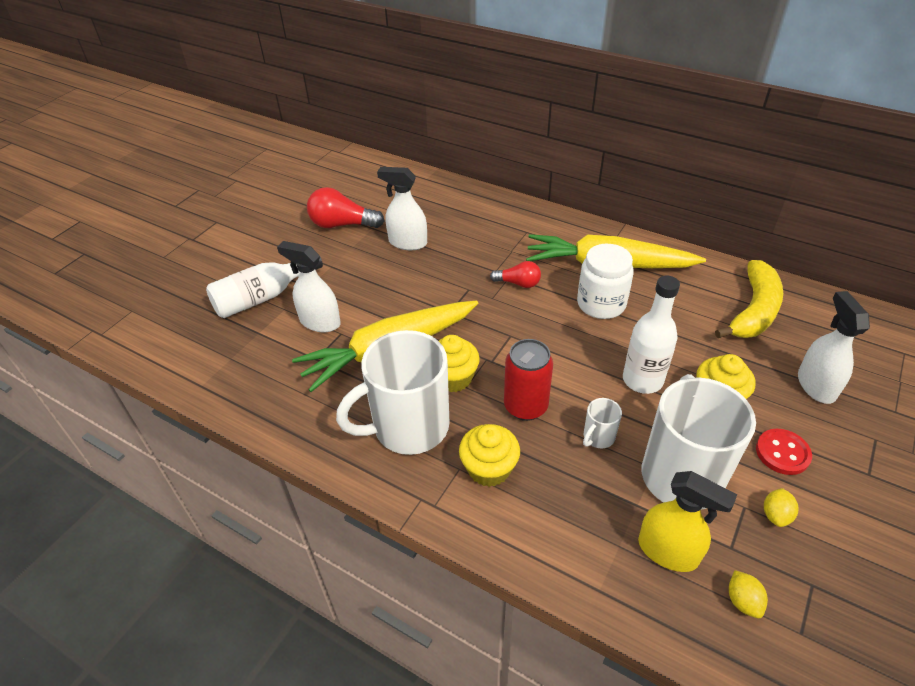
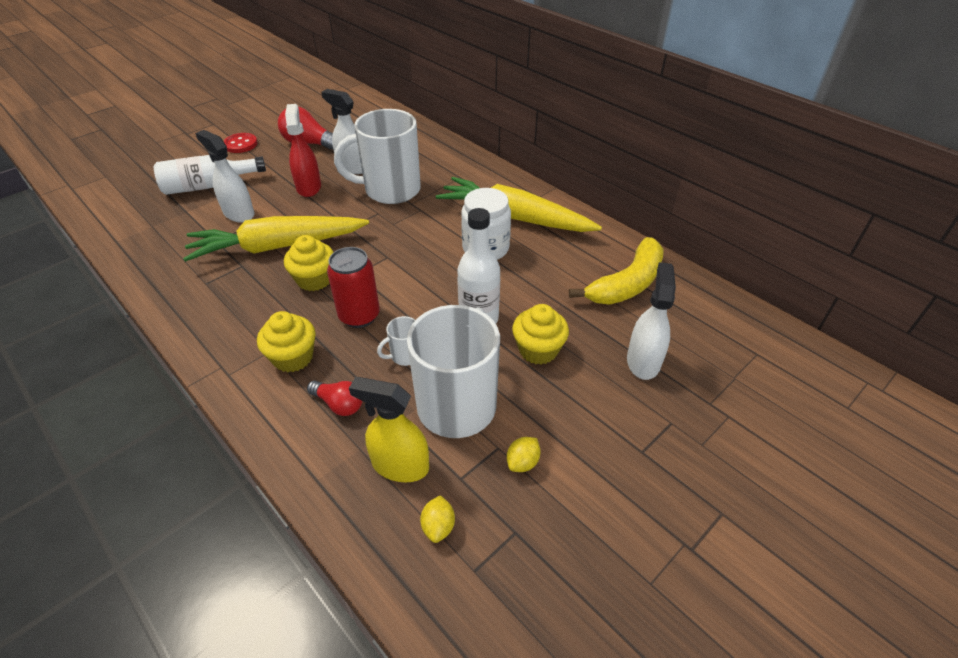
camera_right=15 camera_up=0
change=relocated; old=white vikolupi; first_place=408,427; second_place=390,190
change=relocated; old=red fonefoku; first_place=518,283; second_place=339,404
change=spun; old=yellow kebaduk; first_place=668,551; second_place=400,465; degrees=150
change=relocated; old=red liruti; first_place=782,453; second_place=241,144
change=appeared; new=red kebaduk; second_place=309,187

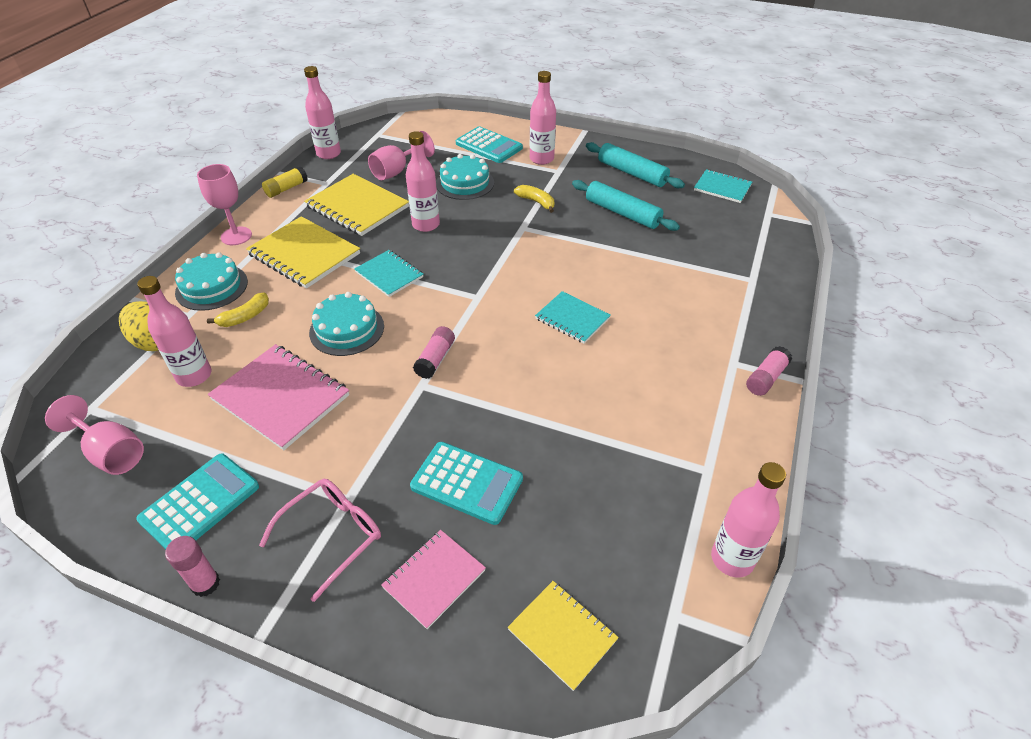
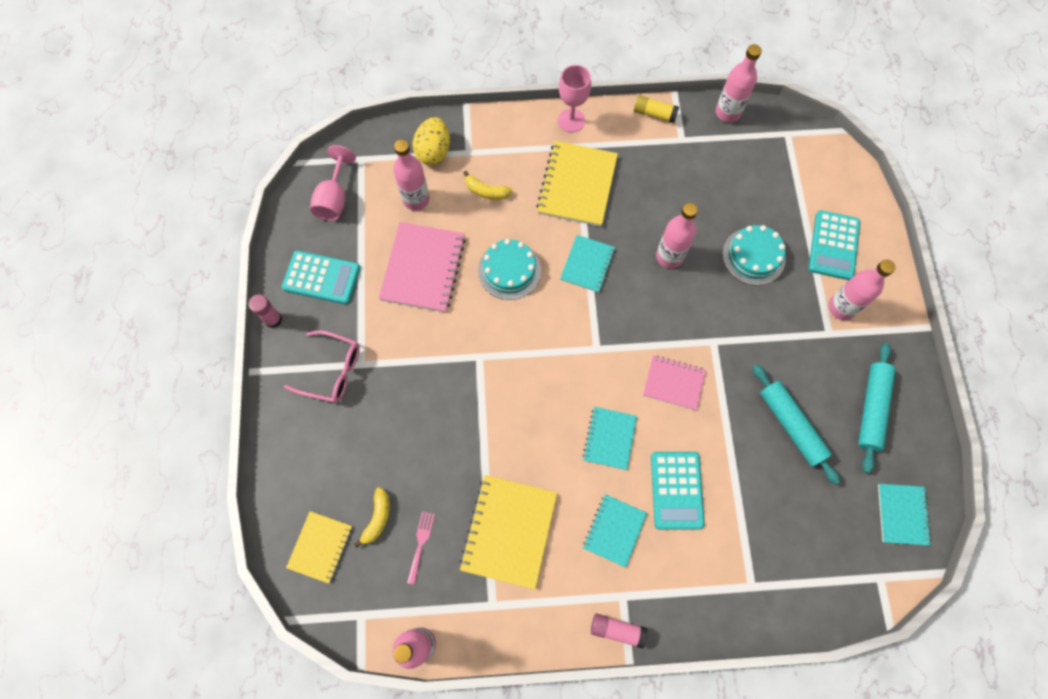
camera_right=65 camera_up=25
change=missing; old=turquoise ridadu; first_place=211,287
change=relocated; old=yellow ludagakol; first_place=357,207; second_place=509,531
change=missing; old=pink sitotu; first_place=396,171
change=relocated; old=pink ludagakol; first_place=434,579; second_place=673,383
change=relocated; old=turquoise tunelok; first_place=467,483; second_place=676,490
change=missing; old=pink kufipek; first_place=435,359
change=relocated; old=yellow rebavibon; first_place=536,202; second_place=377,518
change=spun; old=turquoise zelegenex; first_place=622,213; second_place=791,425; degrees=-45
change=appeared; new=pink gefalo; second_place=420,543
change=appeared; new=turquoise ludagakol; second_place=614,530

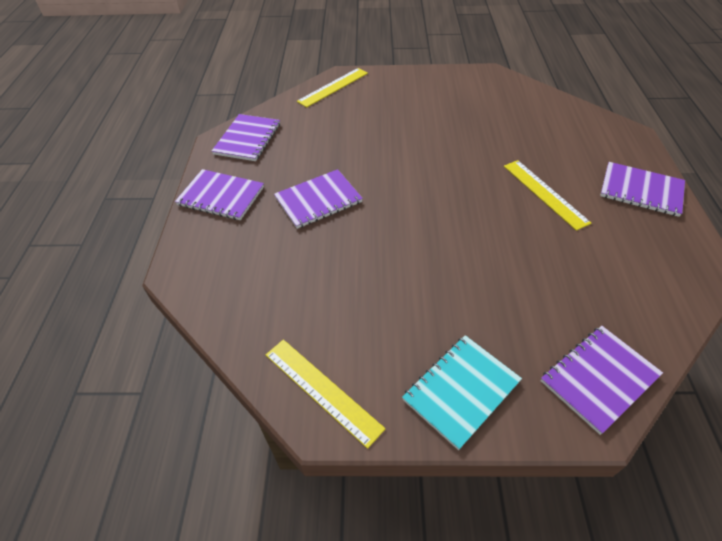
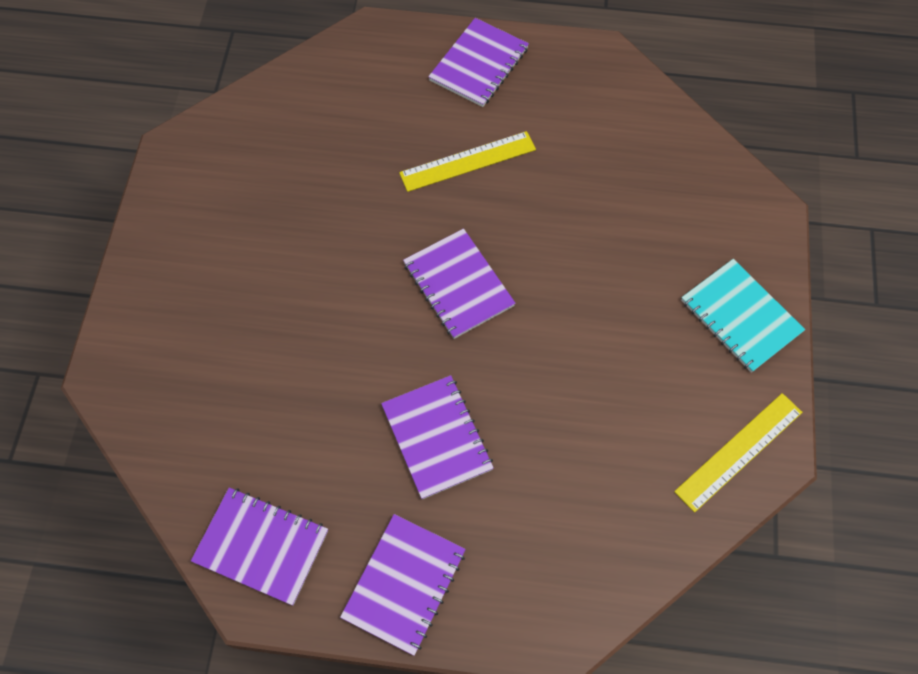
camera_right=-85 camera_up=15
change=missing; old=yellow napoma; first_place=333,87
change=relocated; old=purple ludagakol; first_place=599,378; second_place=458,284

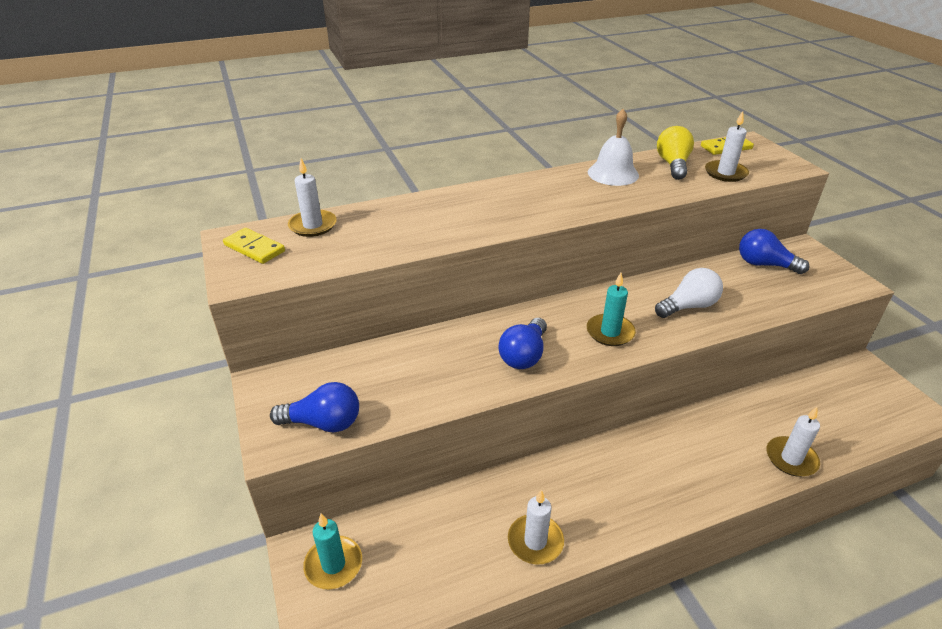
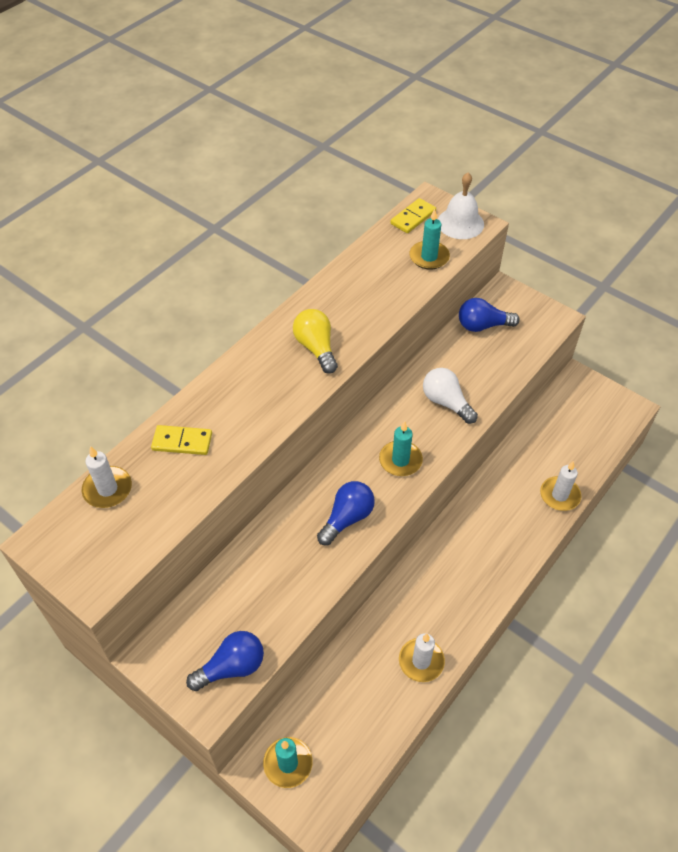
camera_right=-30 camera_up=15
change=relocated; old=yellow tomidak; first_place=254,248; second_place=182,442
change=spun; old=blue fonefoku; first_place=524,355; second_place=347,518; degrees=-135
change=relocated; old=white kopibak; first_place=613,173; second_place=460,223
change=spun; old=white fonefoku; first_place=688,306; second_place=446,402; degrees=-75
change=relocated; old=yellow fonefoku; first_place=673,165; second_place=316,348
change=colour; old=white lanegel; new=turquoise lanegel; first_place=725,173; second_place=429,257

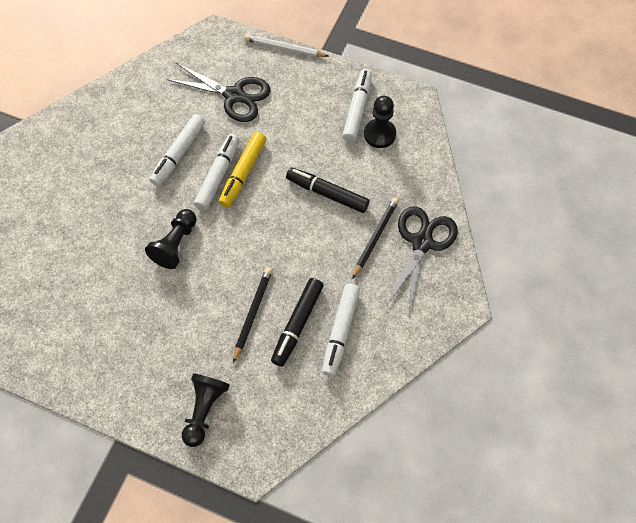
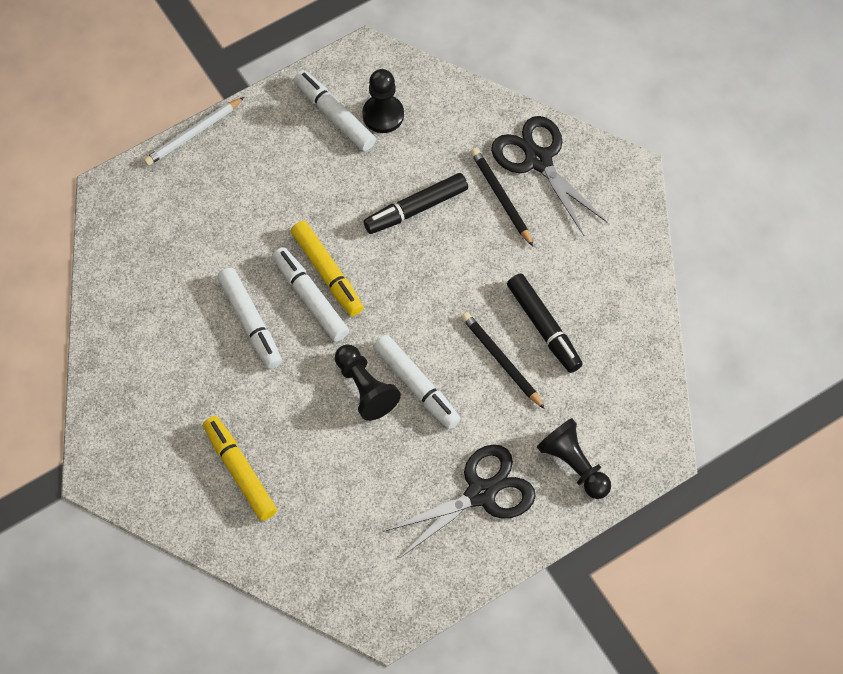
camera_right=-55 camera_up=0
change=relocated; old=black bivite; first_place=234,95; second_place=481,493
change=relocated; old=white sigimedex; first_place=340,331; second_place=416,386
change=appeared; new=yellow sigimedex; second_place=240,471

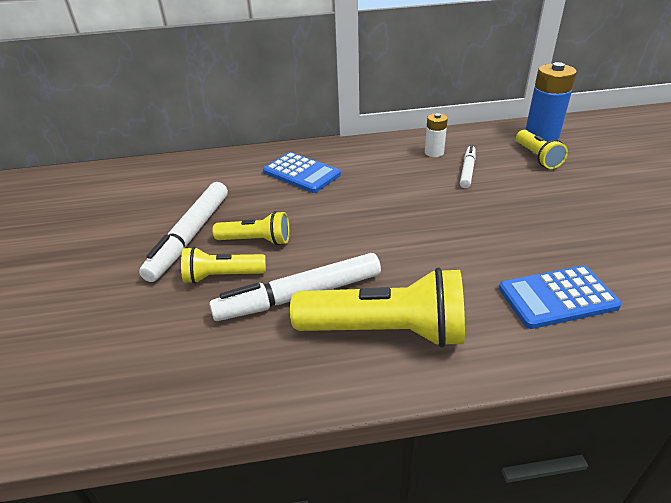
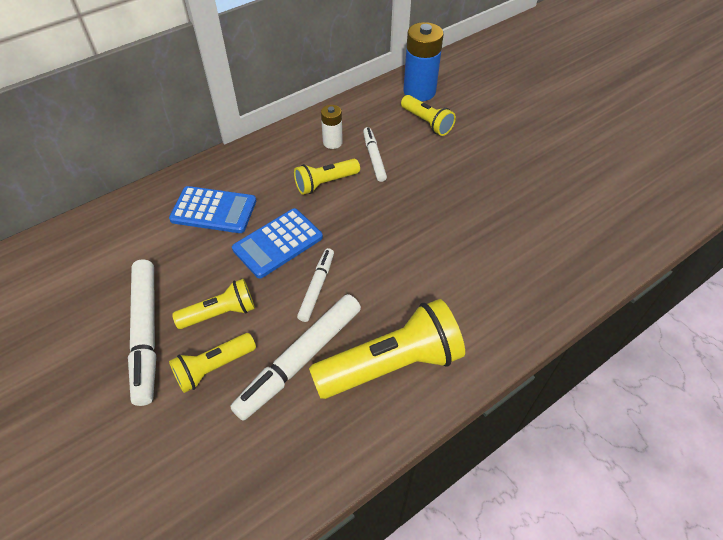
camera_right=-30 camera_up=15
change=relocated; old=blue tunelok; first_place=557,297; second_place=278,243
change=appeared; new=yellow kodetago; second_place=325,183
change=appeared; new=white sigimedex; second_place=317,287

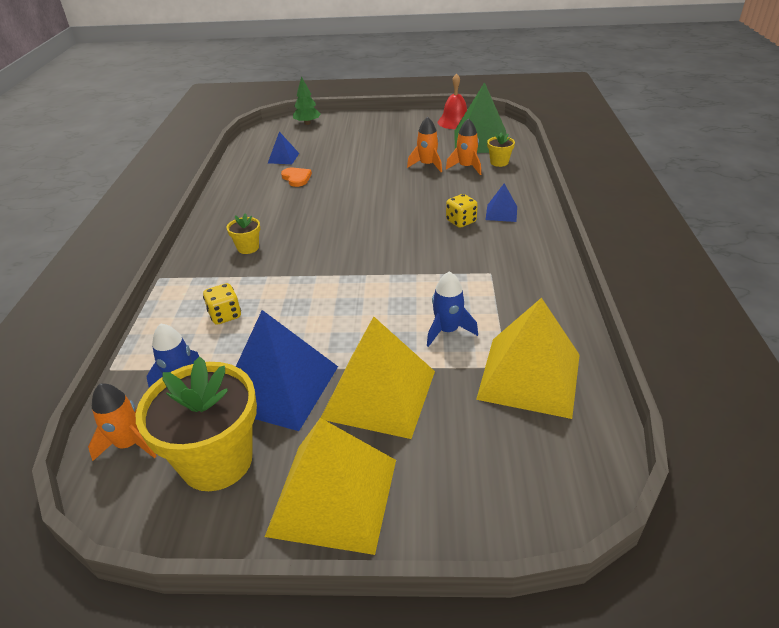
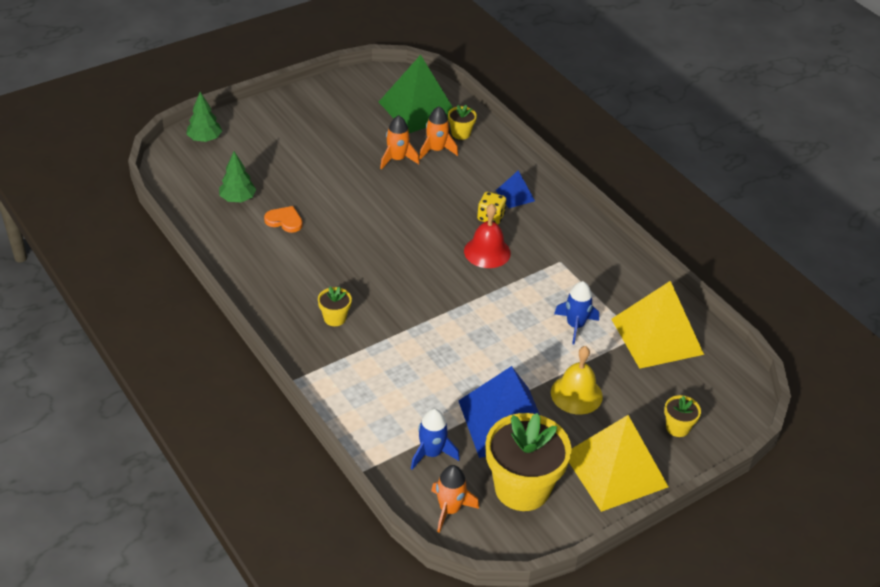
camera_right=-40 camera_up=5
change=missing; old=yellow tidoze; first_place=225,315
change=exchanged; old=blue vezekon; new=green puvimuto; first_place=283,158; second_place=237,199
change=exchanged; old=yellow vezekon; new=yellow kopibak; first_place=379,394; second_place=576,394
change=relocated; old=red kopibak; first_place=455,122; second_place=487,252
change=appeared; new=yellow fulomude; second_place=677,427

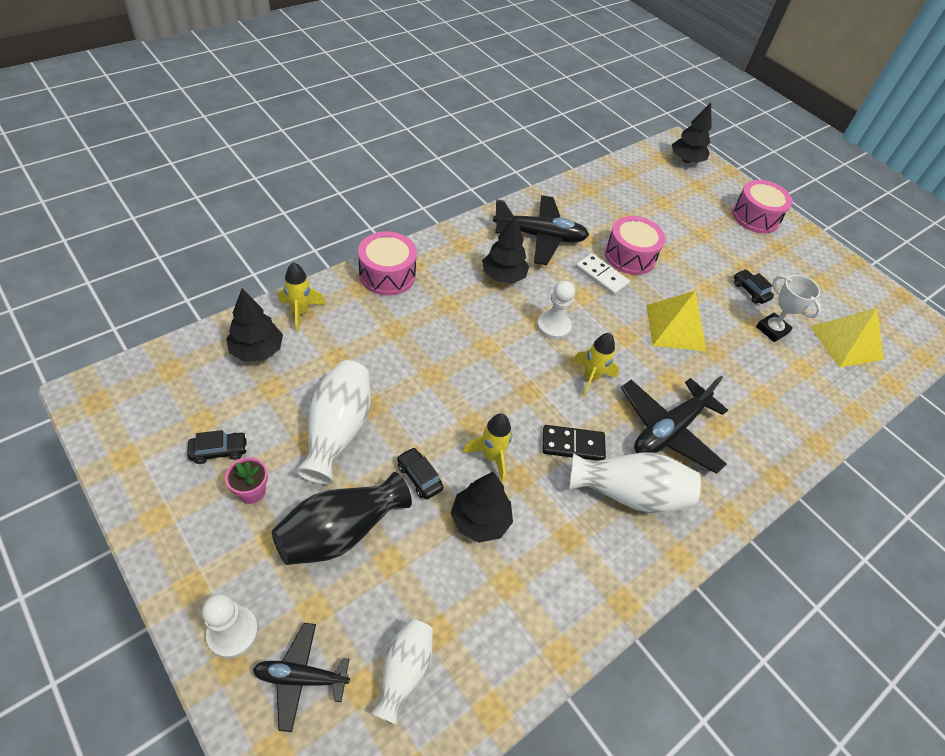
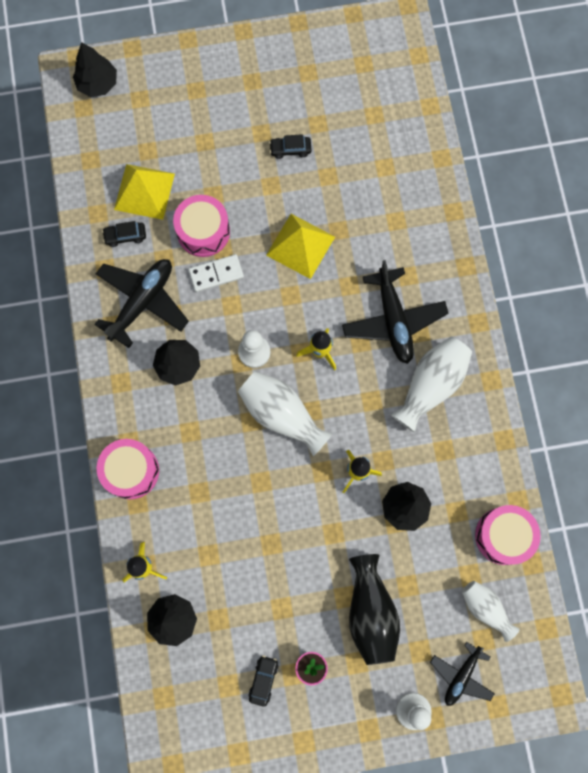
camera_right=-55 camera_up=25
change=relocated; old=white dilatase; first_place=338,431; second_place=282,414
change=relocated; old=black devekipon; first_place=419,477; second_place=125,236
change=missing; old=black tomidak; first_place=573,445
change=relocated; old=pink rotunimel; first_place=755,217; second_place=503,536
change=missing; old=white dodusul; first_place=772,330
change=relocated; old=yellow vezekon; first_place=846,343; second_place=144,191

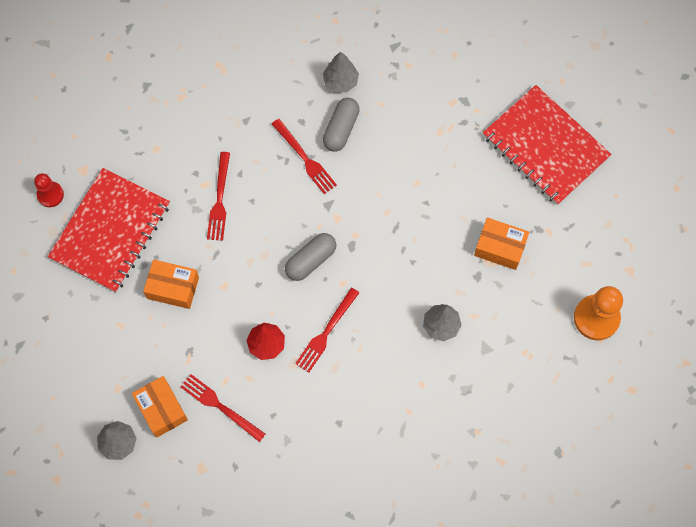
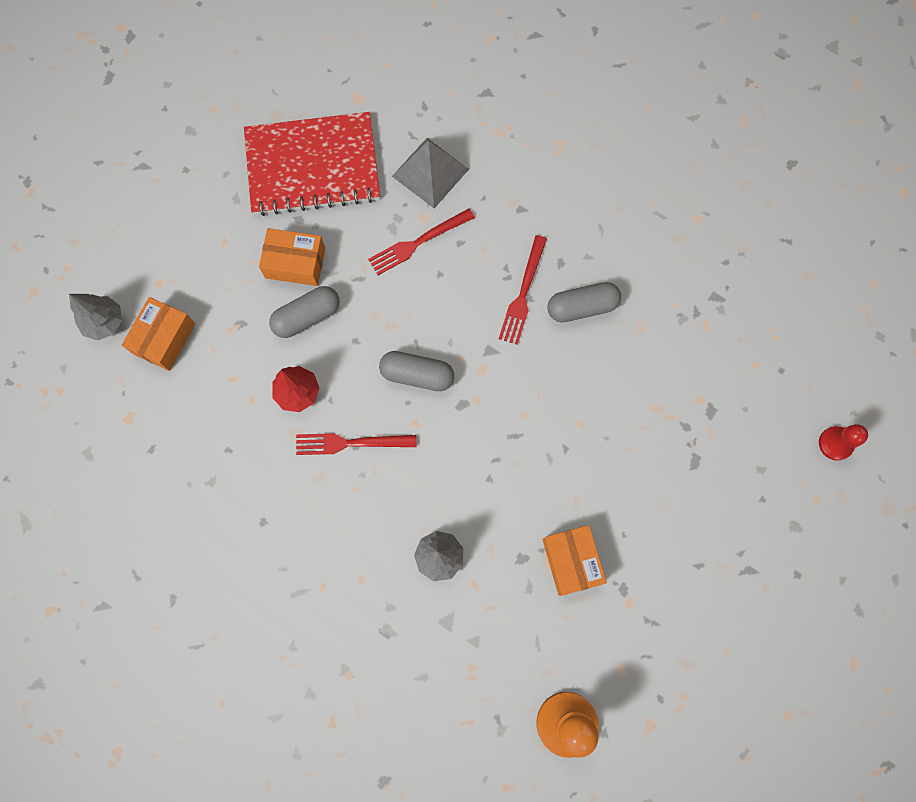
camera_right=55 camera_up=5
change=relocated; old=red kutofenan; first_place=50,195; second_place=835,443
change=spun; old=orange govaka; first_place=173,288; second_place=295,263; degrees=-60
change=missing; old=red gefalo; first_place=220,406
change=missing; old=grey puvimuto; first_place=340,81
change=missing; old=red ludagakol; first_place=545,146
change=appeared; new=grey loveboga; second_place=307,317
change=appeared; new=grey vezekon; second_place=430,172

